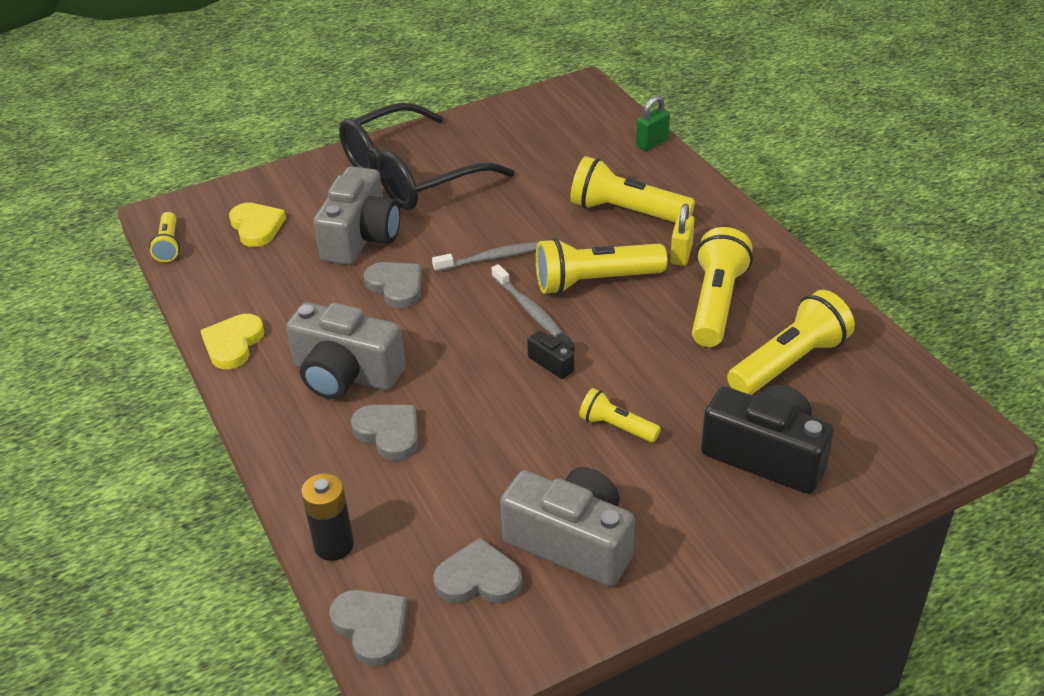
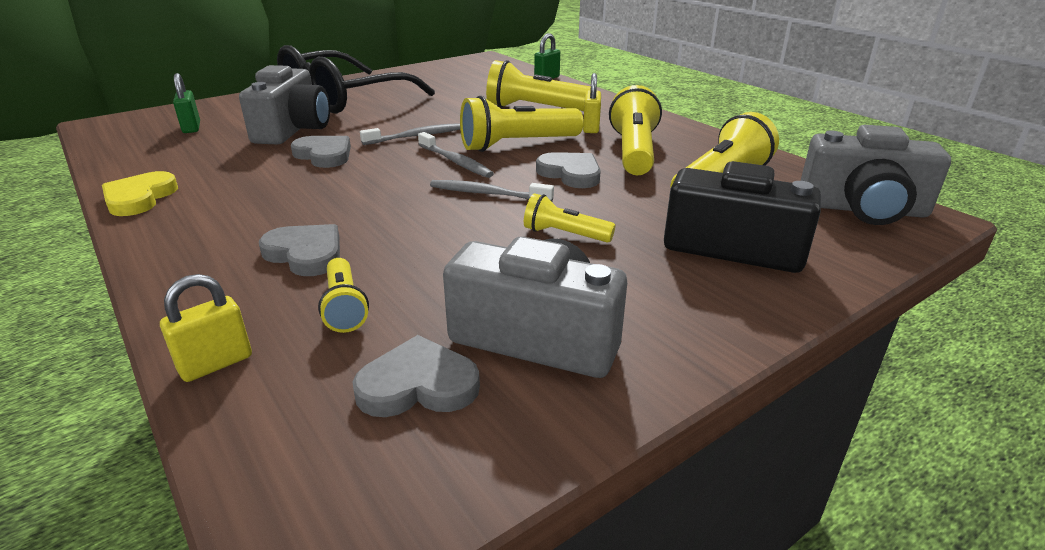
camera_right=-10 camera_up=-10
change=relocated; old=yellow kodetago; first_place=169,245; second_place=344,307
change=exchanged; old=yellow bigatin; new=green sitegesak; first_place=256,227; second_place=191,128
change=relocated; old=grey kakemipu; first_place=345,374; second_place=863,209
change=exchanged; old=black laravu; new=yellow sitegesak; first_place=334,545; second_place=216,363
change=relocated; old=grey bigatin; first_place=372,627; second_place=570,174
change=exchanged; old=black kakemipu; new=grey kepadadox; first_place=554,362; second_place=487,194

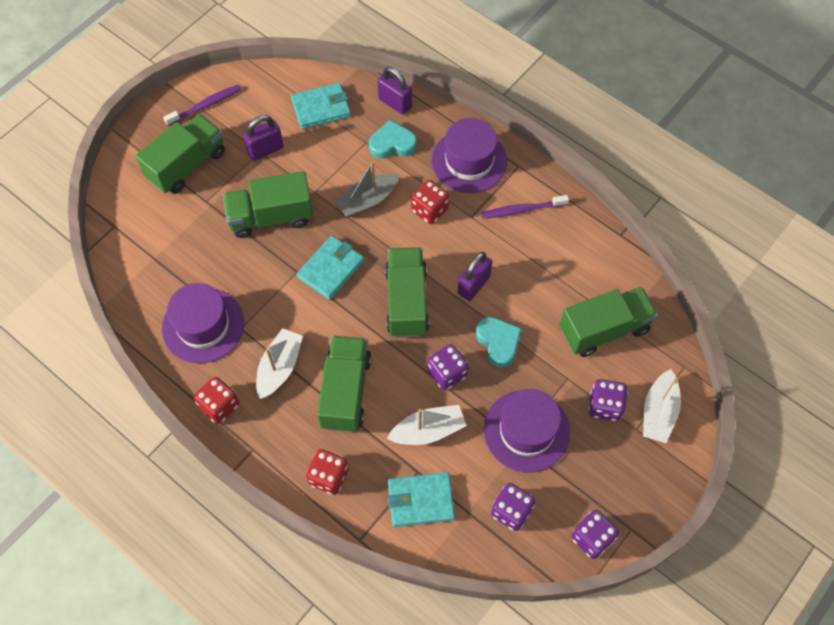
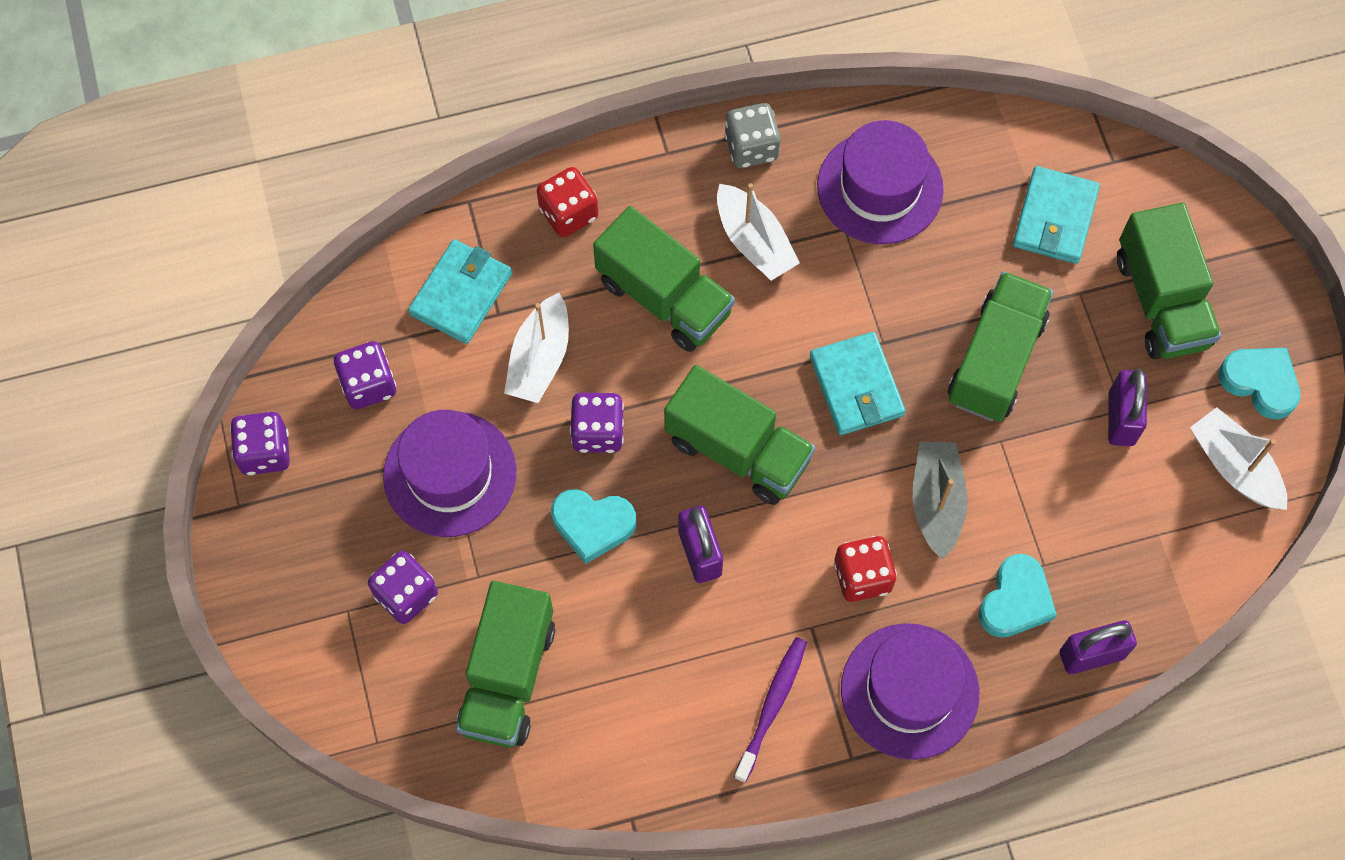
camera_right=125 camera_up=5
change=exchanged; old=purple kepadadox; new=turquoise bigatin; first_place=206,105; second_place=1260,383
change=colour; old=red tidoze; new=grey tidoze; first_place=219,406; second_place=751,147
change=relocated; old=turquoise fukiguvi; first_place=321,108; second_place=1055,218
change=relocated; old=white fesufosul; first_place=658,412; second_place=1234,467

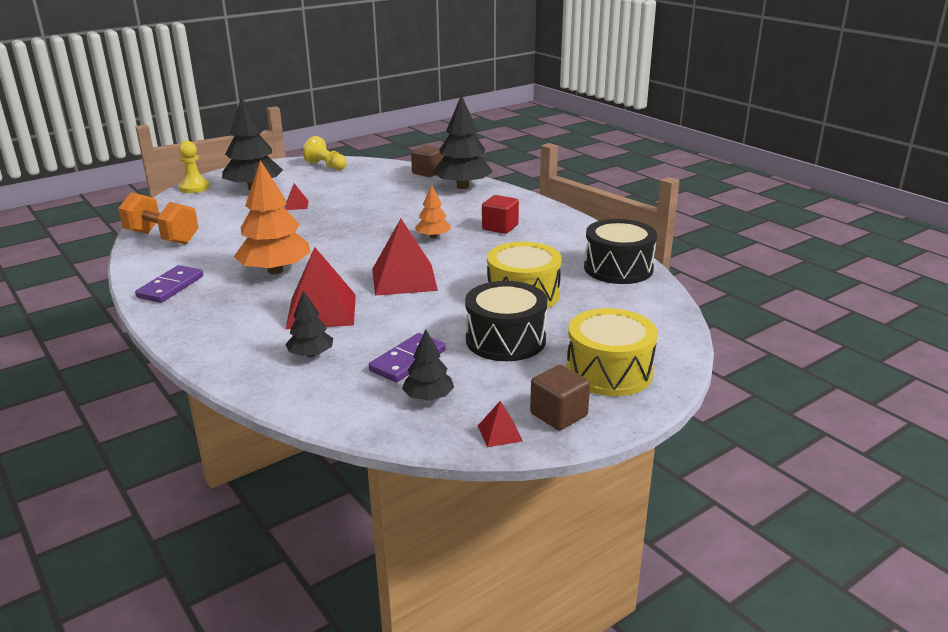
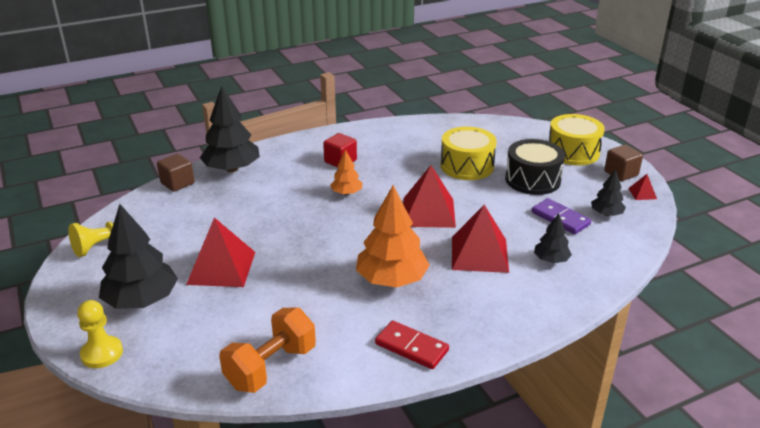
camera_right=-80 camera_up=5
change=colour; old=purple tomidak; new=red tomidak; first_place=171,287; second_place=411,347
change=size; old=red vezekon; first_place=296,205; second_place=221,267; factor=2.26
change=missing; old=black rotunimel; first_place=618,268

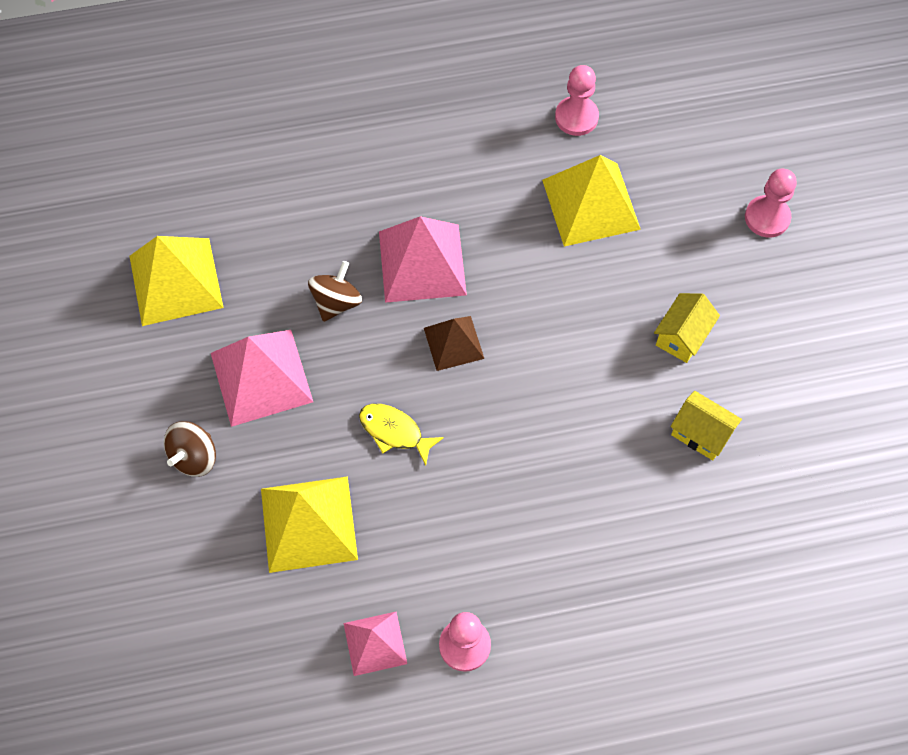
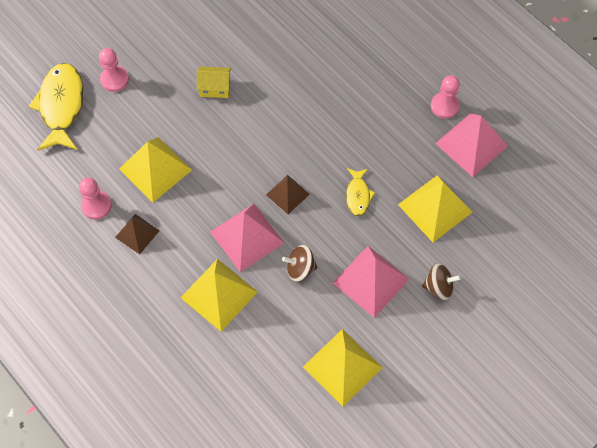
camera_right=-120 camera_up=0
change=size; old=pink vezekon; first_place=375,643; second_place=471,144; factor=1.68
change=missing; old=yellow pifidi; first_place=701,433
change=appeared; new=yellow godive; second_place=61,106
change=appeared; new=brown vezekon; second_place=137,234
change=appeared; new=yellow vezekon; second_place=219,294

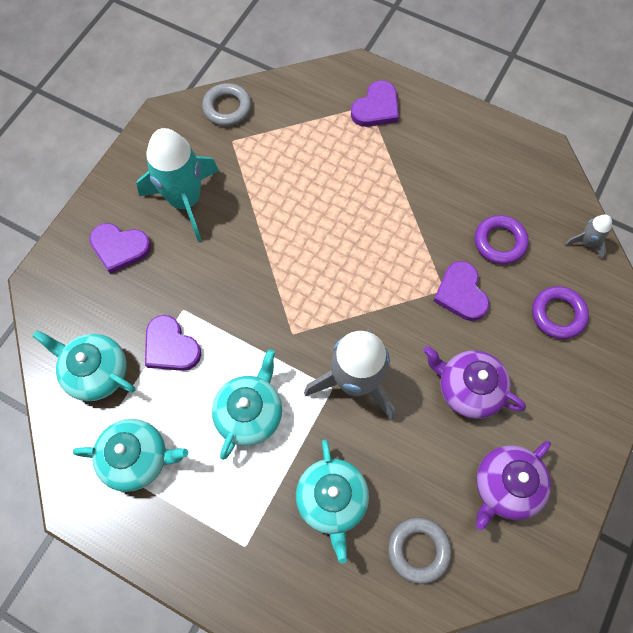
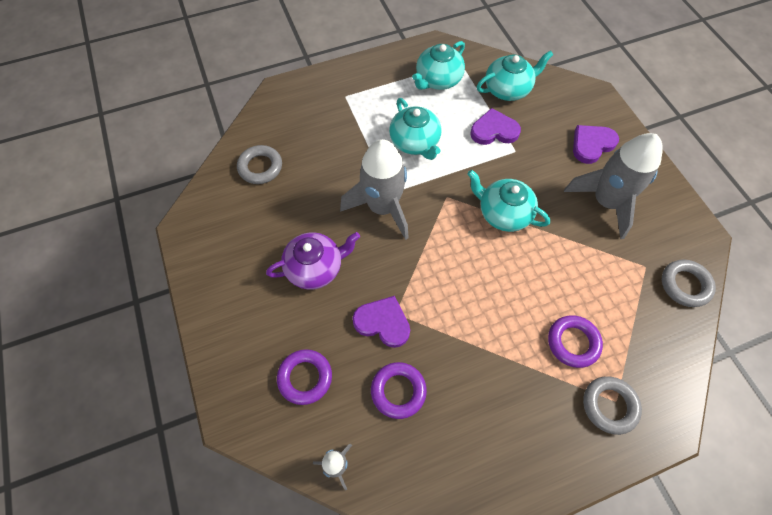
camera_right=130 camera_up=-5
change=colour; old=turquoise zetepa; new=grey zetepa; first_place=185,201; second_place=606,202
change=relocated; old=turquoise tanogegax; first_place=332,500; second_place=503,213
change=exchanged; old=purple bigatin; new=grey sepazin; first_place=376,108; second_place=609,405
change=missing; old=purple tanogegax; first_place=505,486
change=appeared; new=purple sepazin; second_place=573,342

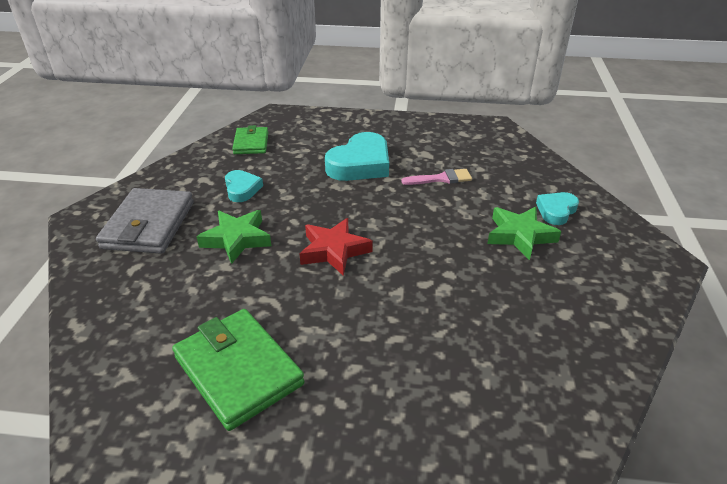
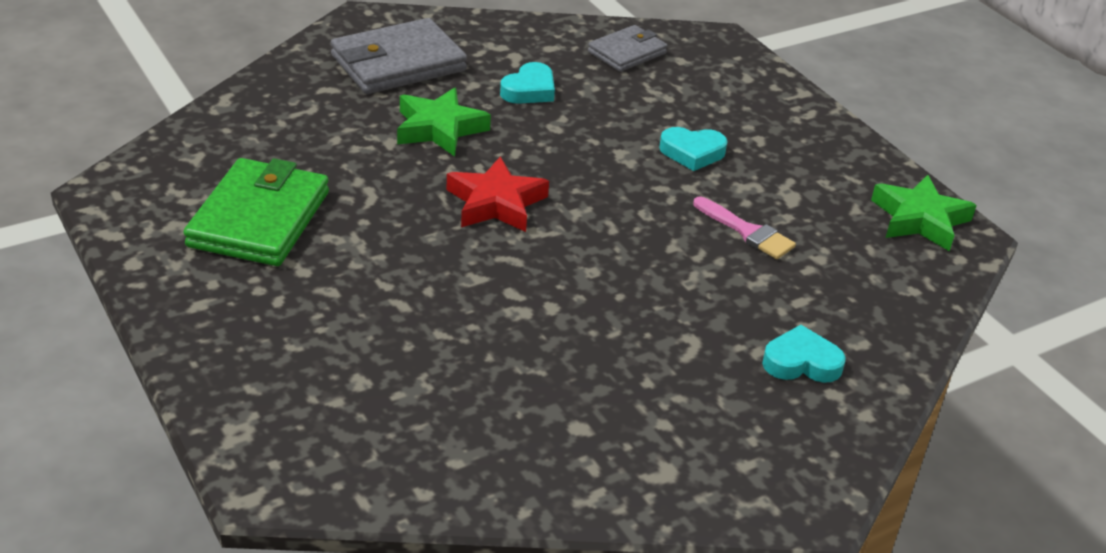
camera_right=50 camera_up=0
change=colour; old=green fukiguvi; new=grey fukiguvi; first_place=251,143; second_place=627,52
change=size; old=turquoise bigatin; first_place=360,164; second_place=692,152; factor=0.56
change=relocated; old=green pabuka; first_place=519,236; second_place=919,219

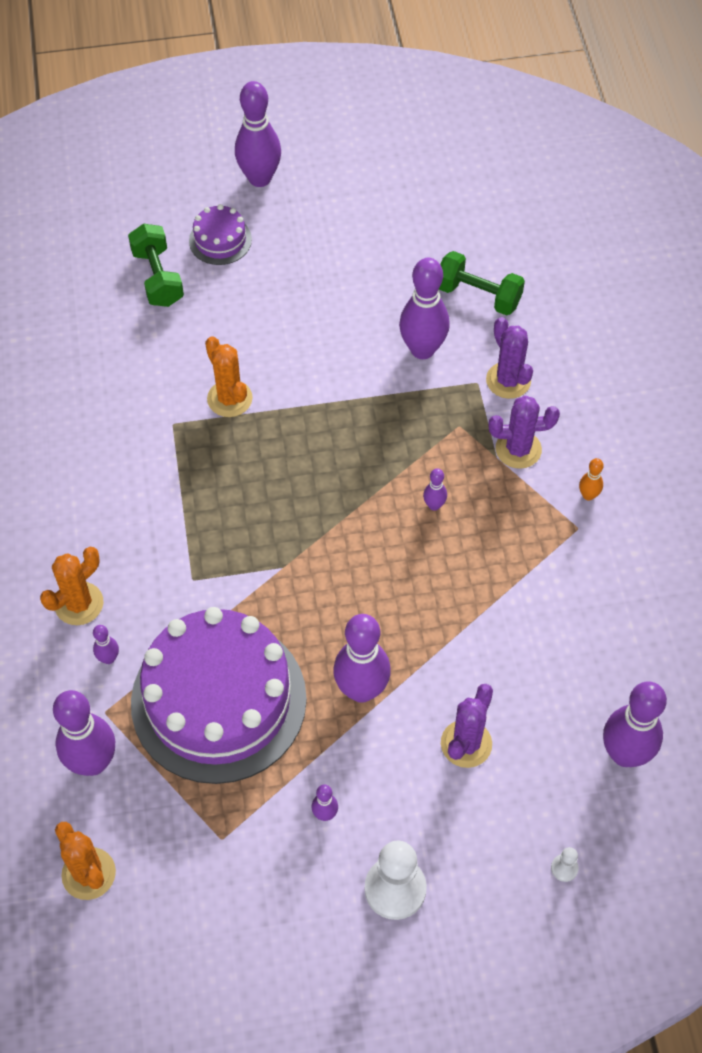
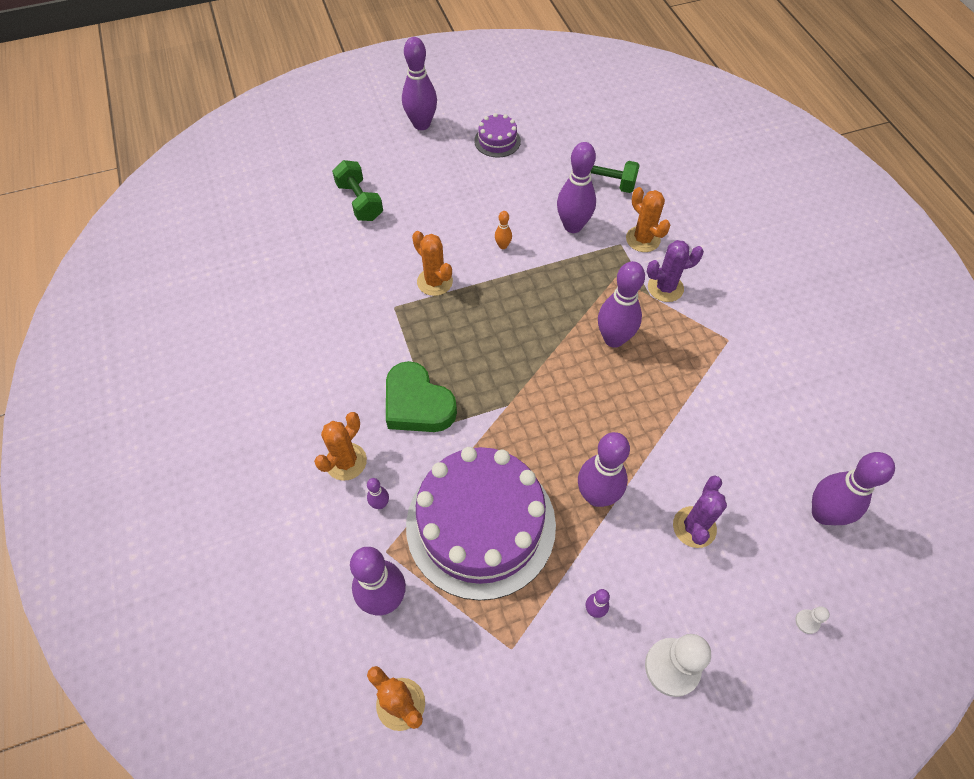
camera_right=-10 camera_up=0
change=relocated; old=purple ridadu; first_place=220,240; second_place=497,141
change=size; old=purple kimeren; first_place=434,505; second_place=613,339; factor=2.2
change=colour; old=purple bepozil; new=orange bepozil; first_place=508,380; second_place=643,239
change=relocated; old=orange kimeren; first_place=588,495; second_place=503,246
change=appeared; new=green bigatin; second_place=417,404

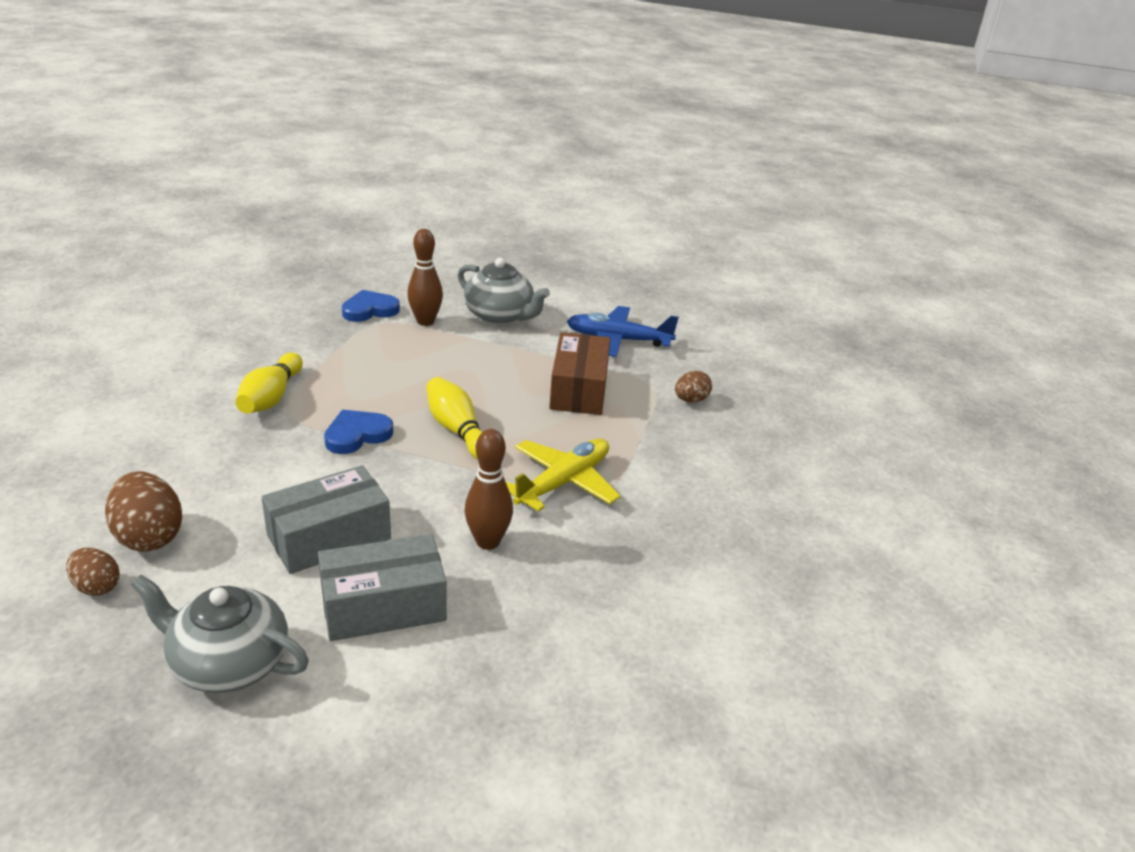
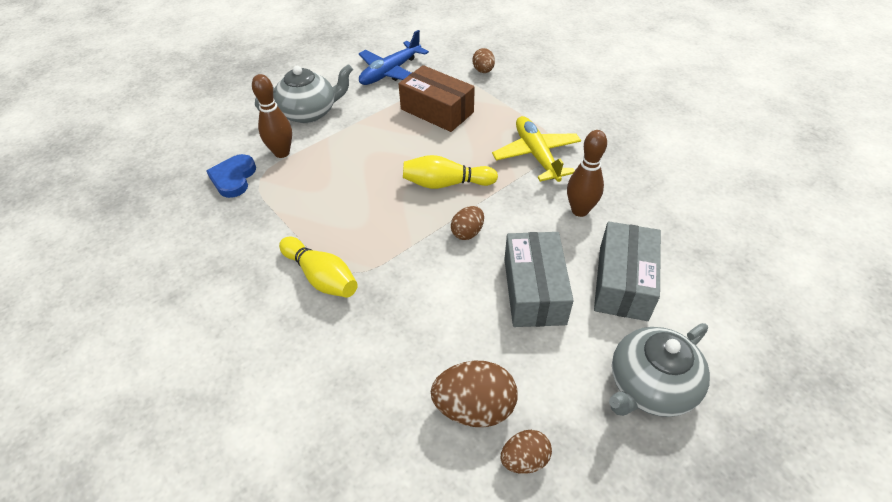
camera_right=-55 camera_up=15
change=missing; old=blue bigatin; first_place=357,435
change=appeared; new=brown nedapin; second_place=467,232

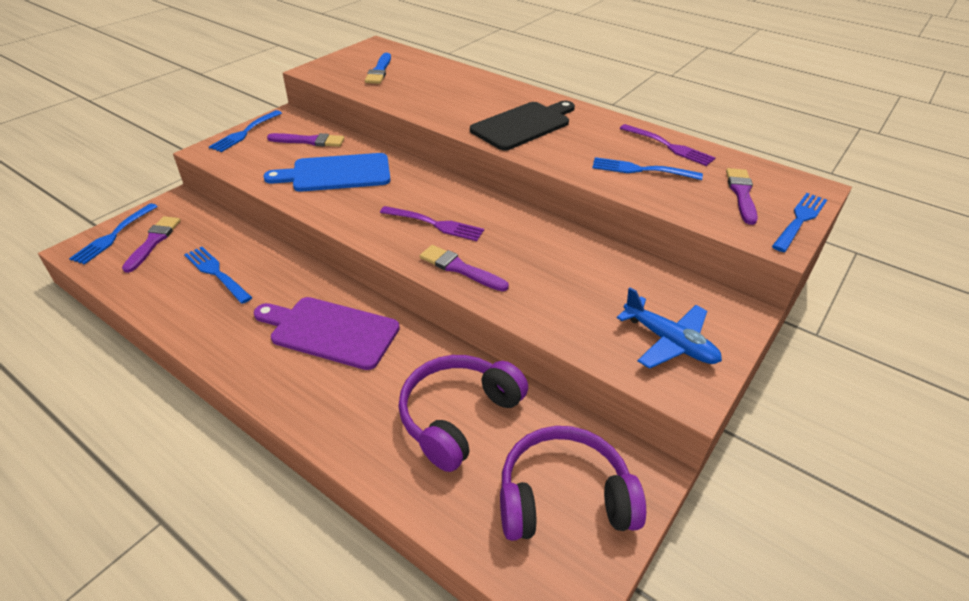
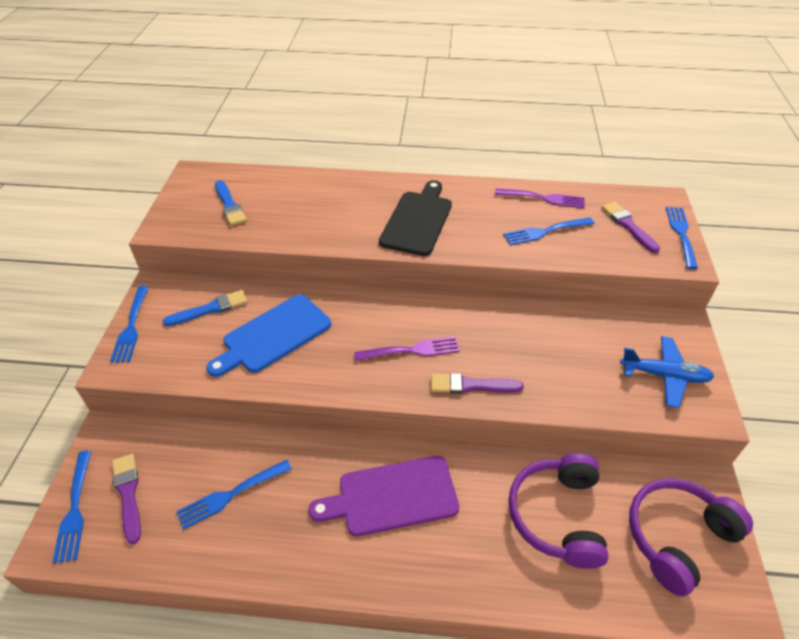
camera_right=-30 camera_up=5
change=spun; old=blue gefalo; first_place=217,273; second_place=231,494; degrees=-45
change=colour; old=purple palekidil; new=blue palekidil; first_place=309,141; second_place=210,309

